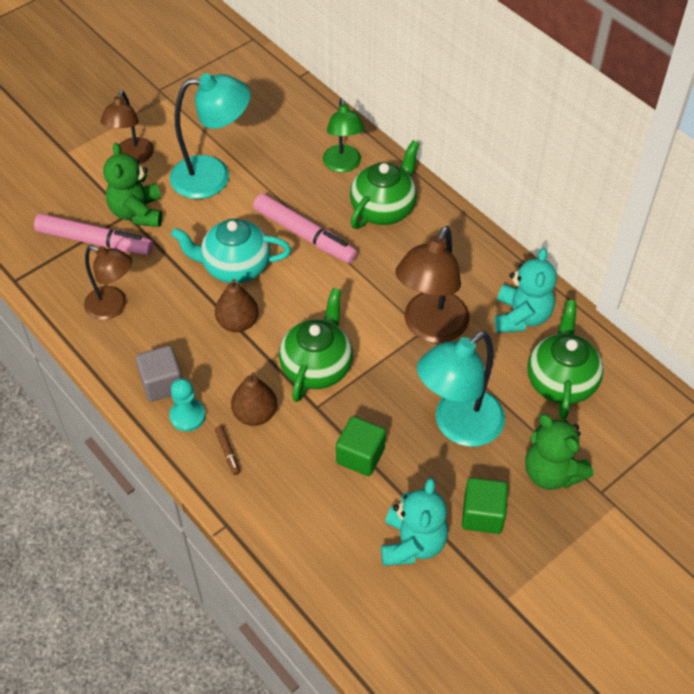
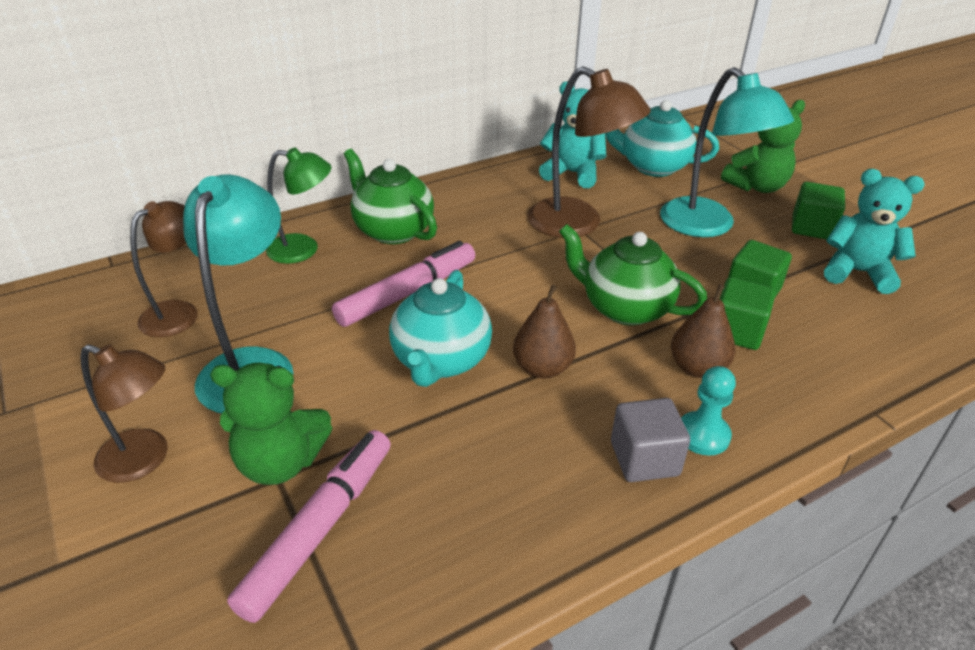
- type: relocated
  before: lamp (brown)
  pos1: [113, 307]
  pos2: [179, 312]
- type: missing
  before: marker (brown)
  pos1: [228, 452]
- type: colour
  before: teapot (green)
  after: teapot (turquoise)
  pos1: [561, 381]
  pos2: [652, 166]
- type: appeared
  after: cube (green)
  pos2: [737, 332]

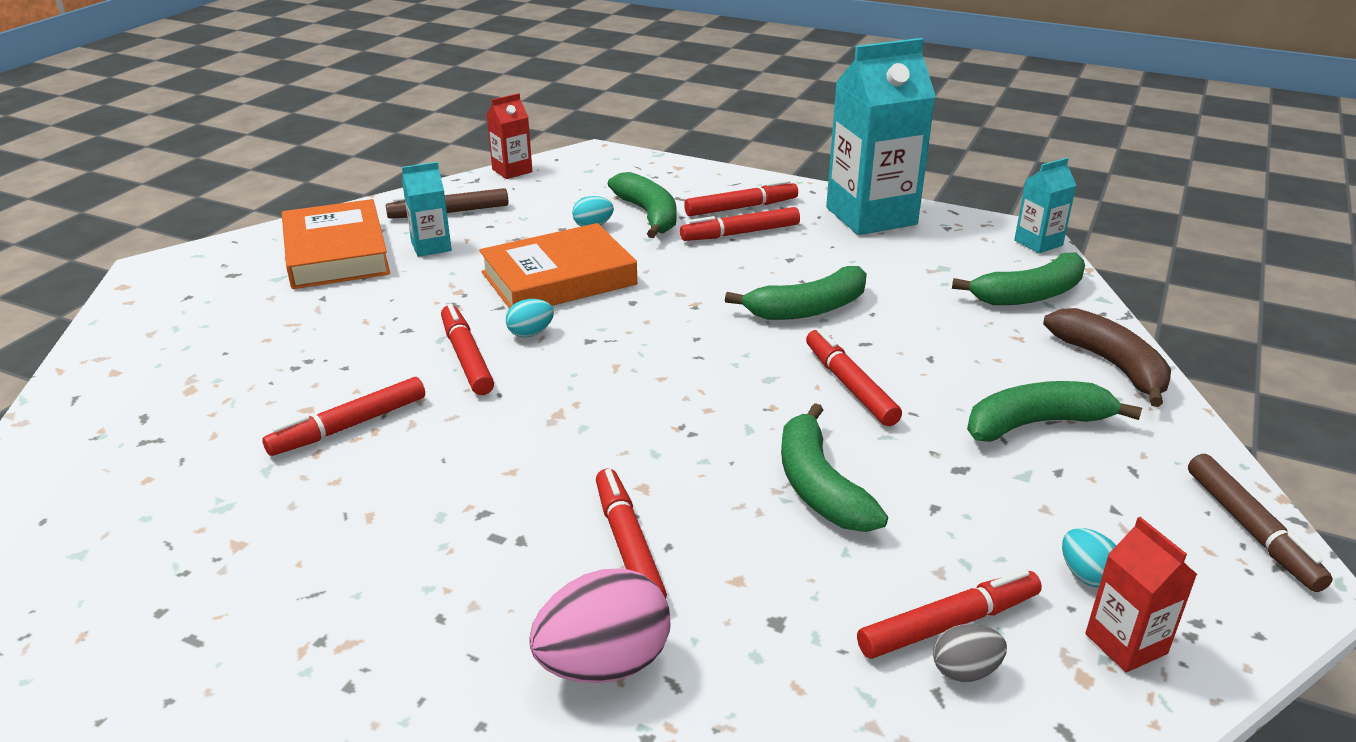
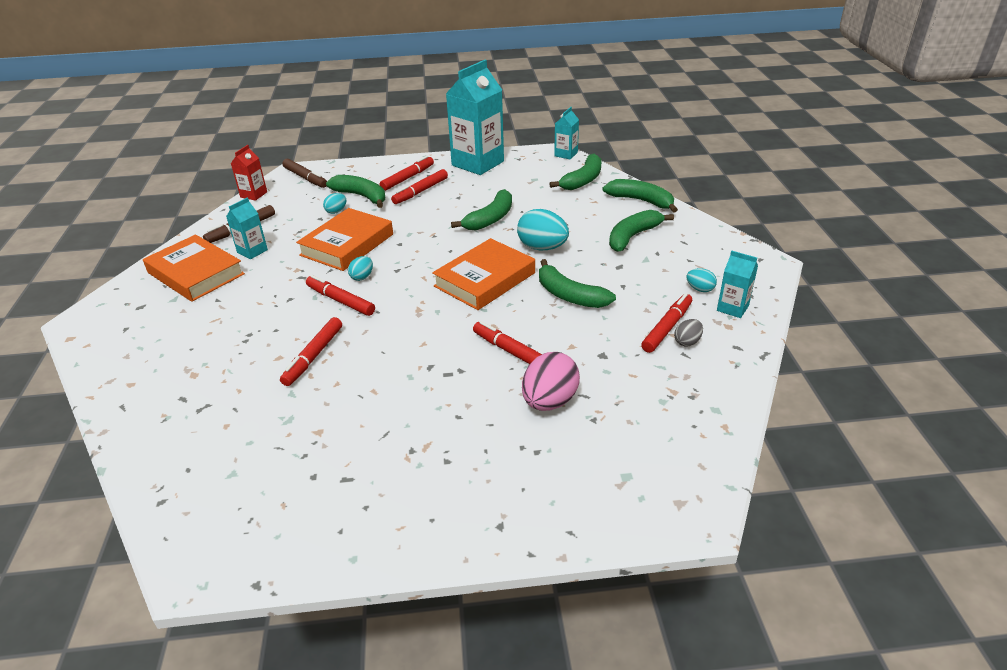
- type: exchanged
  before: marker (red)
  after: egg (turquoise)
  pos1: [849, 386]
  pos2: [542, 247]
- type: colour
  before: banana (brown)
  after: banana (green)
  pos1: [1111, 365]
  pos2: [641, 201]
- type: colour
  before: carton (red)
  after: carton (turquoise)
  pos1: [1126, 644]
  pos2: [732, 308]
- type: relocated
  before: marker (brown)
  pos1: [1251, 530]
  pos2: [305, 178]
- type: appeared
  after: book (orange)
  pos2: [485, 279]

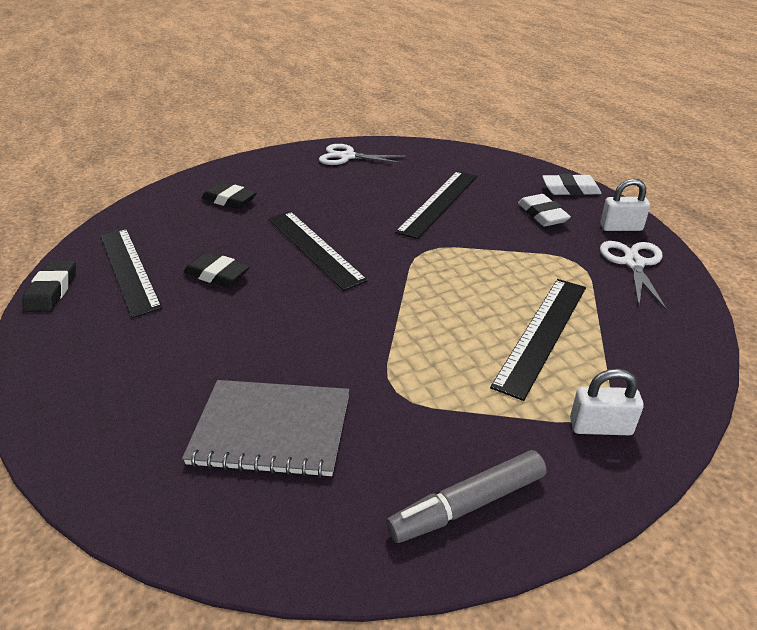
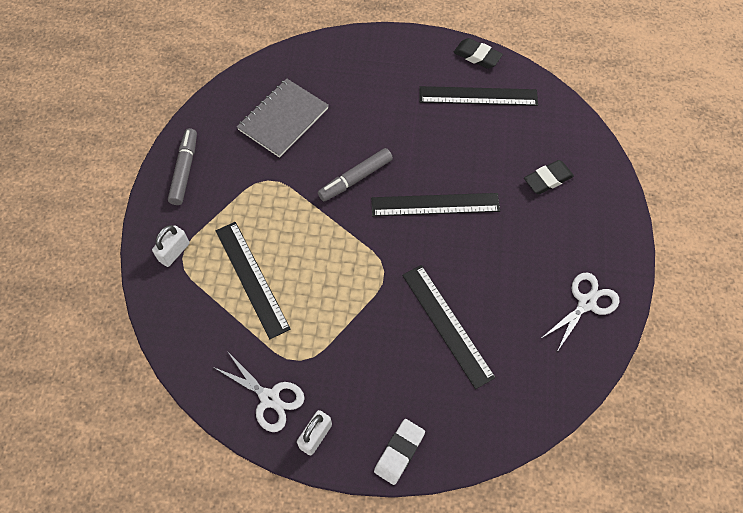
- type: missing
  before: eraser (black)
  pos1: [217, 275]
- type: missing
  before: eraser (white)
  pos1: [542, 215]
- type: appeared
  after: marker (grey)
  pos2: [355, 179]

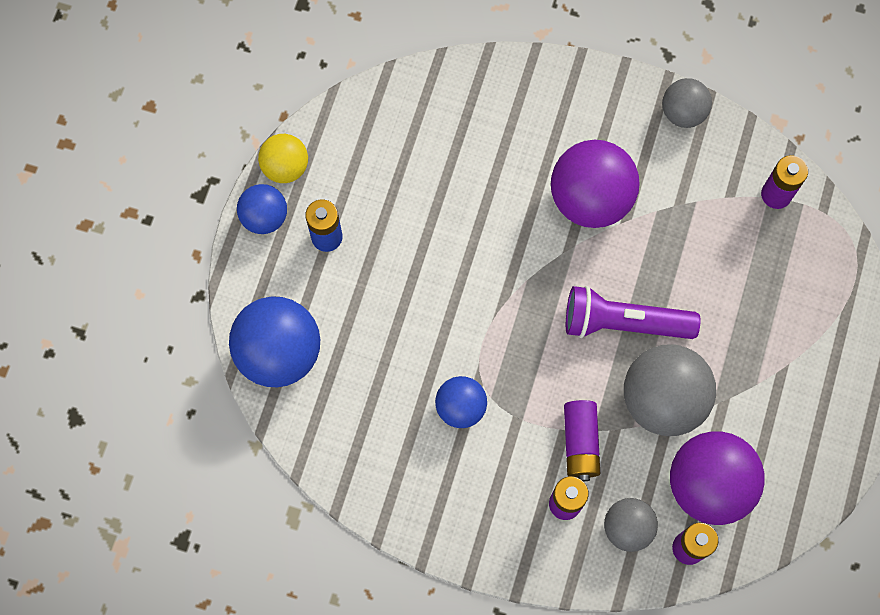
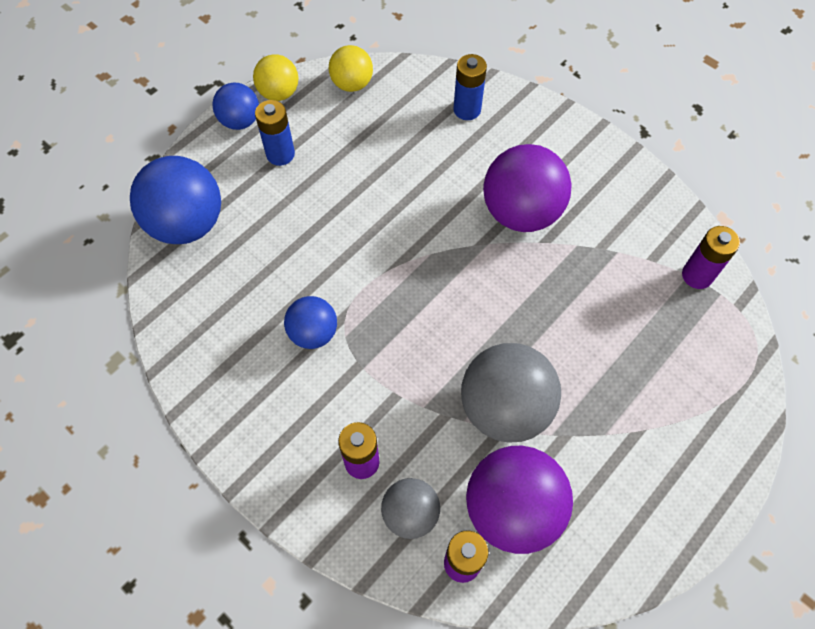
- type: missing
  before: battery (purple)
  pos1: [580, 443]
- type: missing
  before: flashlight (purple)
  pos1: [623, 322]
- type: missing
  before: ball (grey)
  pos1: [683, 112]
- type: appeared
  after: ball (yellow)
  pos2: [352, 84]
- type: appeared
  after: battery (blue)
  pos2: [467, 109]

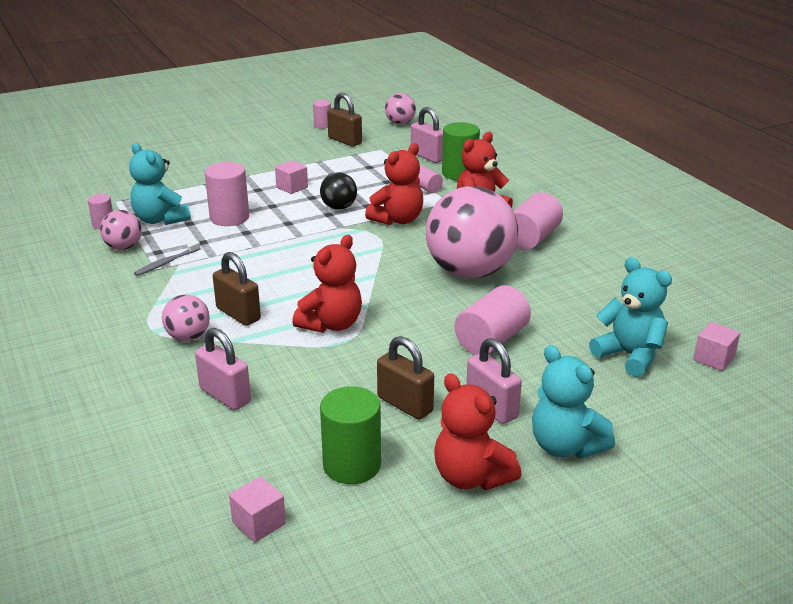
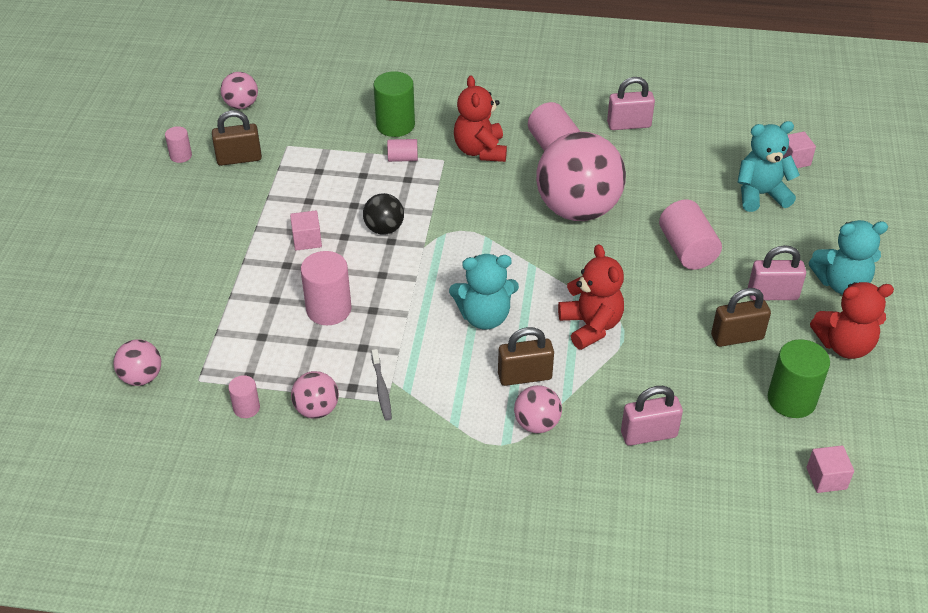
- type: relocated
  before: teddy bear (turquoise)
  pos1: [160, 219]
  pos2: [484, 317]
- type: missing
  before: teddy bear (red)
  pos1: [397, 220]
- type: relocated
  before: padlock (pink)
  pos1: [427, 156]
  pos2: [629, 125]
- type: appeared
  after: ball (pink)
  pos2: [142, 377]

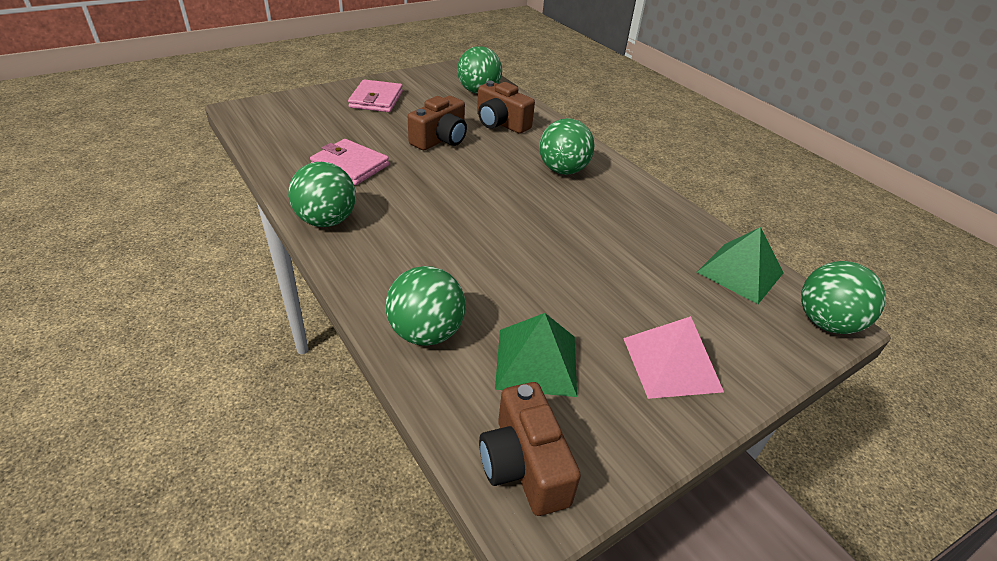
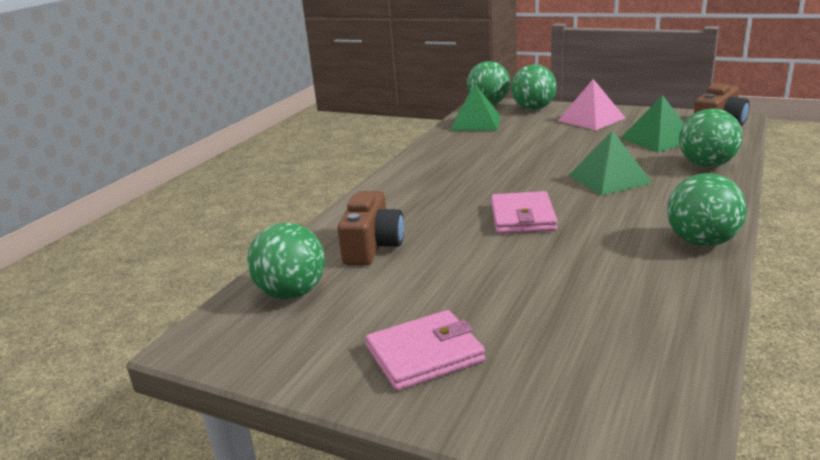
- type: relocated
  before: wallet (pink)
  pos1: [350, 165]
  pos2: [522, 217]
- type: missing
  before: camera (brown)
  pos1: [440, 139]
- type: relocated
  before: ball (green)
  pos1: [562, 170]
  pos2: [533, 109]
- type: appeared
  after: pyramid (green)
  pos2: [609, 179]

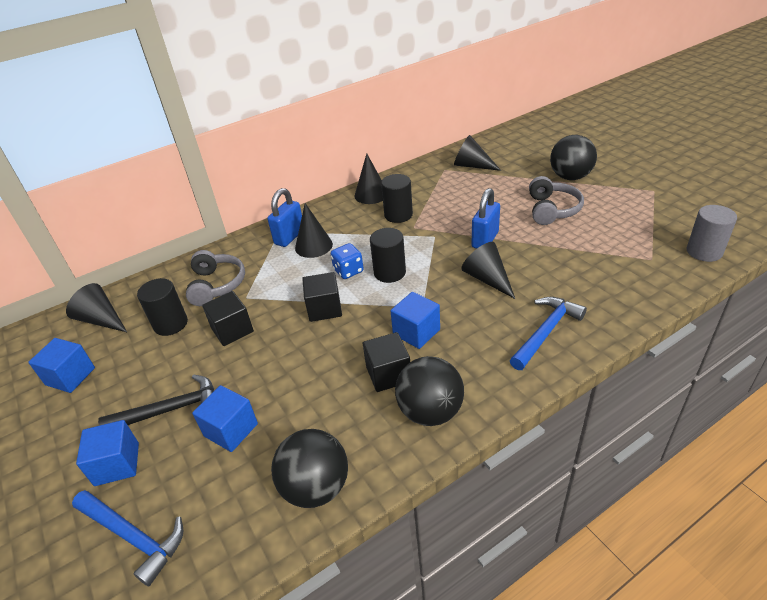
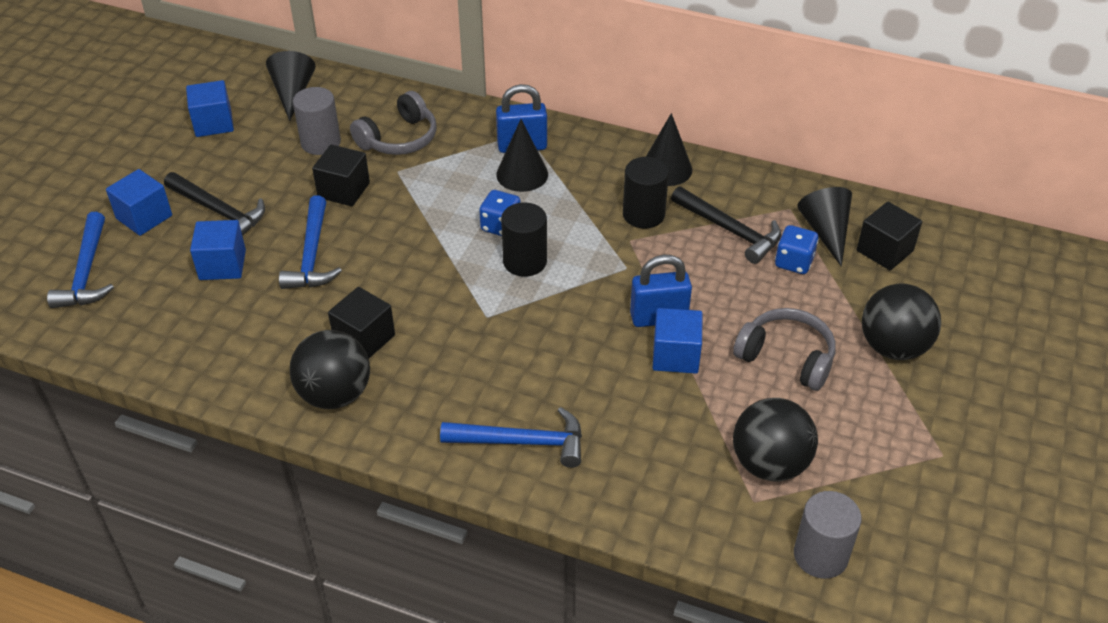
- type: colour
  before: cylinder (black)
  after: cylinder (grey)
  pos1: [171, 324]
  pos2: [321, 143]
- type: relocated
  before: ball (black)
  pos1: [316, 487]
  pos2: [769, 464]
- type: relocated
  before: cube (black)
  pos1: [324, 308]
  pos2: [884, 251]
- type: relocated
  before: cube (blue)
  pos1: [416, 332]
  pos2: [675, 355]
- type: missing
  before: cone (black)
  pos1: [487, 279]
- type: spun
  before: headphones (grey)
  pos1: [552, 209]
  pos2: [786, 357]
  turn: -120
- type: appeared
  after: hammer (blue)
  pos2: [311, 255]
- type: appeared
  after: hammer (black)
  pos2: [730, 230]
- type: appeared
  after: dice (blue)
  pos2: [794, 262]

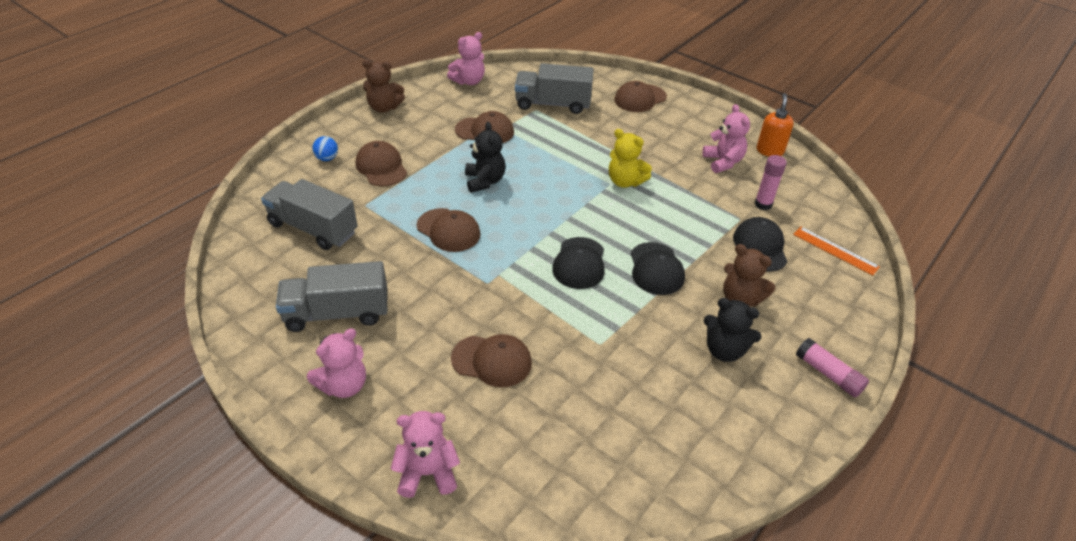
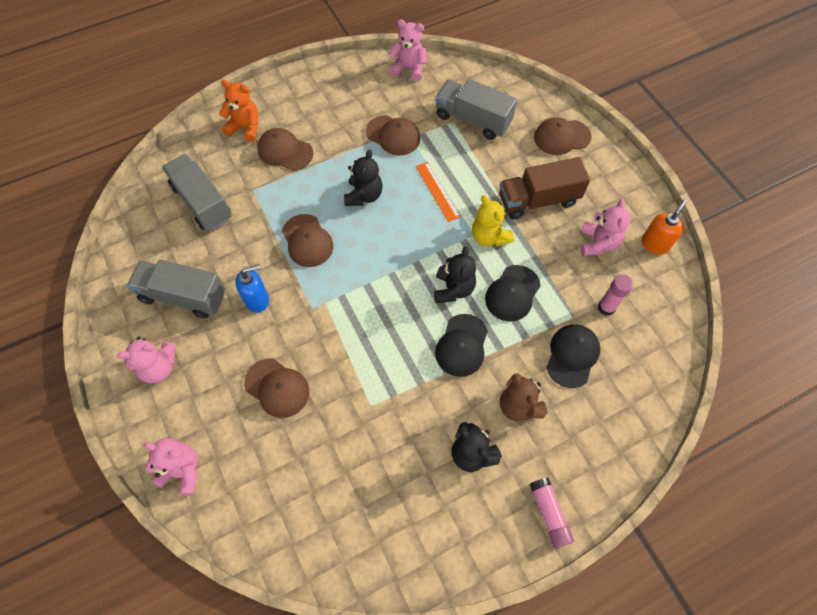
- type: exchanged
  before: ball (blue)
  after: teddy bear (orange)
  pos1: [327, 158]
  pos2: [245, 127]
- type: spun
  before: cap (brown)
  pos1: [381, 167]
  pos2: [285, 151]
  turn: -60
- type: missing
  before: teddy bear (brown)
  pos1: [384, 107]
- type: spun
  before: teddy bear (pink)
  pos1: [468, 81]
  pos2: [409, 68]
  turn: -150
- type: relocated
  before: cap (black)
  pos1: [579, 263]
  pos2: [512, 293]
- type: relocated
  before: ruler (orange)
  pos1: [835, 250]
  pos2: [437, 191]
- type: appeared
  after: soap dispenser (blue)
  pos2: [257, 300]
- type: appeared
  after: teddy bear (black)
  pos2: [453, 289]
- type: appeared
  after: truck (brown)
  pos2: [538, 200]

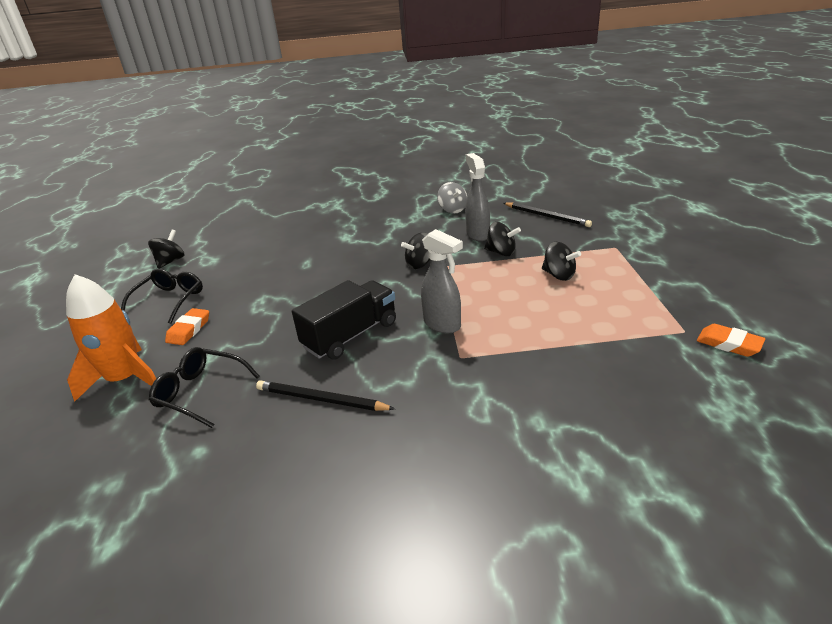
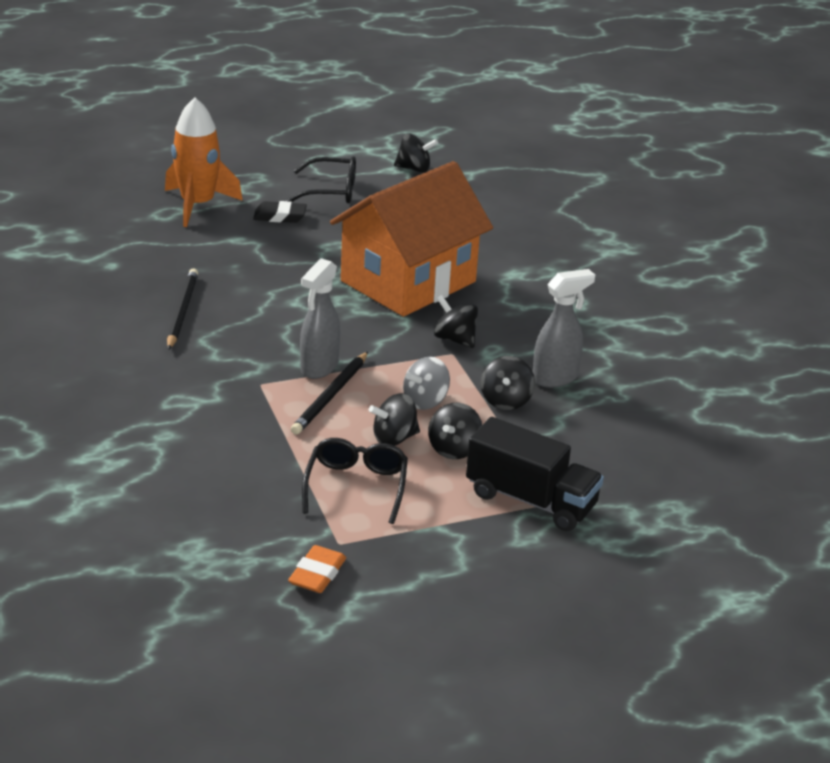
- type: relocated
  before: glasses (black)
  pos1: [200, 392]
  pos2: [356, 486]
- type: colour
  before: eraser (orange)
  after: eraser (black)
  pos1: [189, 330]
  pos2: [280, 216]
- type: relocated
  before: truck (black)
  pos1: [351, 335]
  pos2: [531, 500]
- type: relocated
  before: spinning top (grey)
  pos1: [452, 210]
  pos2: [425, 401]
- type: relocated
  before: pencil (black)
  pos1: [547, 216]
  pos2: [331, 396]
- type: appeared
  after: house (orange)
  pos2: [408, 281]
- type: appeared
  after: spinning top (black)
  pos2: [394, 438]

